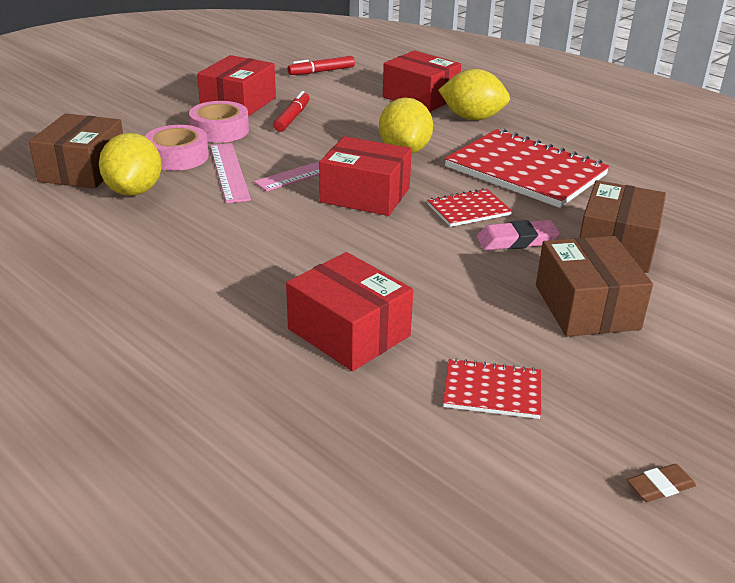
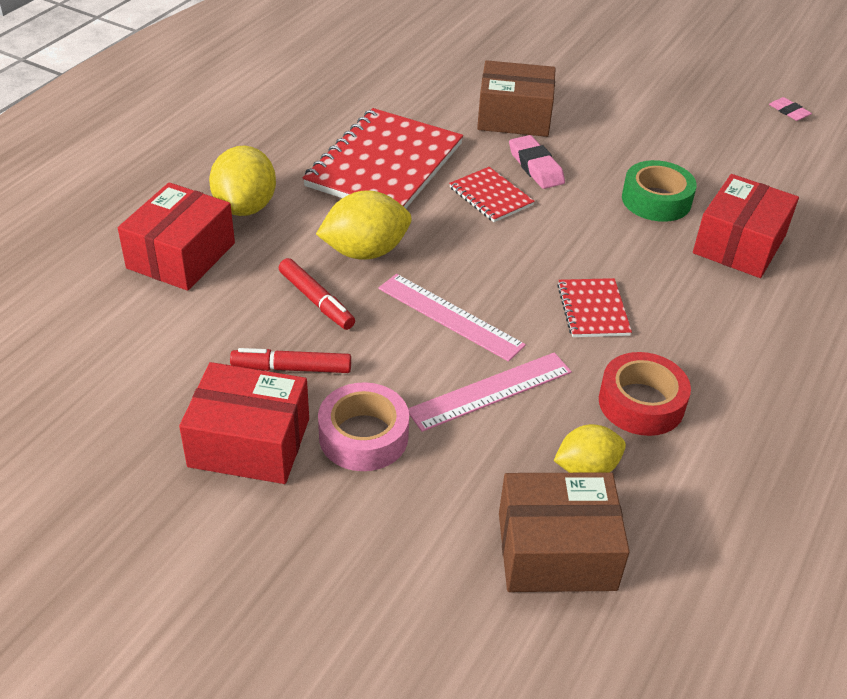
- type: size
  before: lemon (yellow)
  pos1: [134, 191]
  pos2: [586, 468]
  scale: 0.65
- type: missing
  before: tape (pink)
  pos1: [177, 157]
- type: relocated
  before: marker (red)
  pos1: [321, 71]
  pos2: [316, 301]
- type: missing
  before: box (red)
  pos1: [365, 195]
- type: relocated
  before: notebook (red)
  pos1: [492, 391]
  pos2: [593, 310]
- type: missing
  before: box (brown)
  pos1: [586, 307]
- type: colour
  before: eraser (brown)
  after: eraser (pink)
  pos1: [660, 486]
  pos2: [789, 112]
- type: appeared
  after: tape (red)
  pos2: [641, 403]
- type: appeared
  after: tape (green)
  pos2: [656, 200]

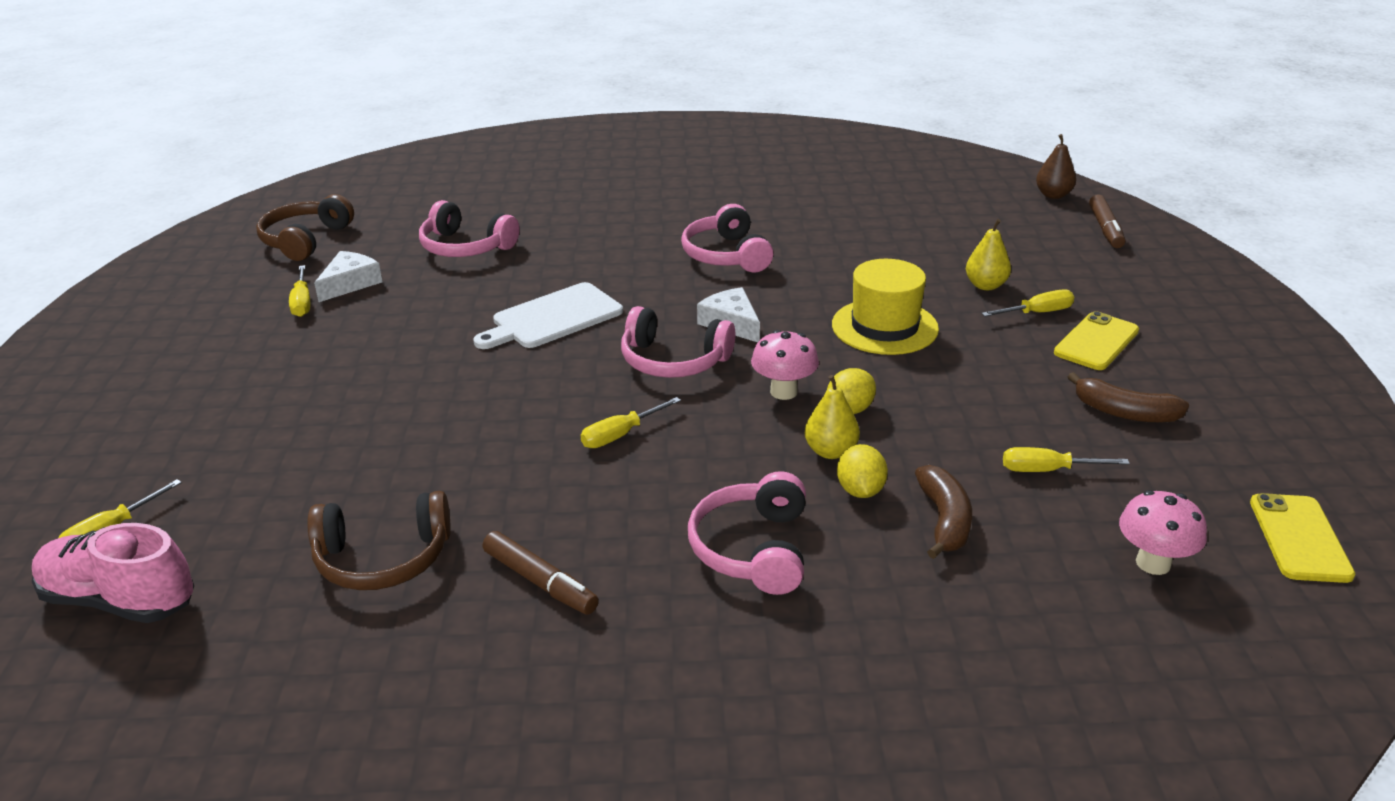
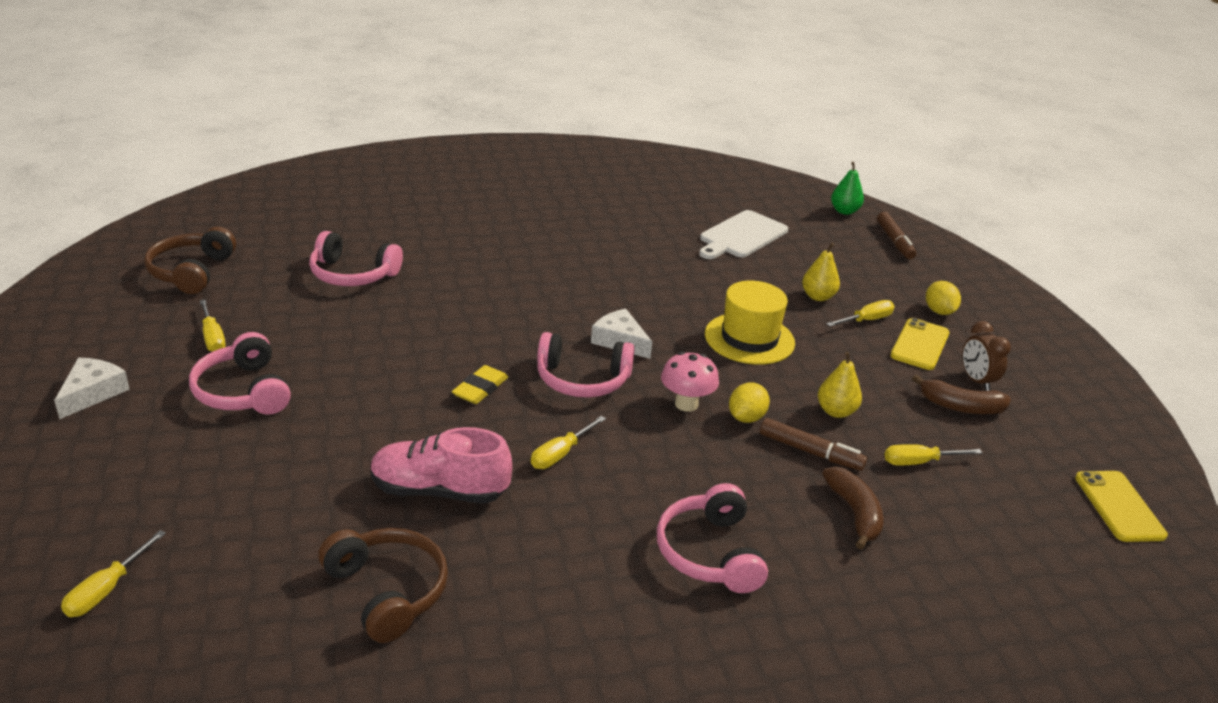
- type: relocated
  before: shoe (pink)
  pos1: [120, 600]
  pos2: [439, 491]
- type: spun
  before: headphones (brown)
  pos1: [383, 558]
  pos2: [387, 591]
  turn: -105
- type: relocated
  before: cheese (white)
  pos1: [350, 283]
  pos2: [92, 393]
- type: relocated
  before: cutting board (white)
  pos1: [553, 318]
  pos2: [741, 236]
- type: relocated
  before: marker (brown)
  pos1: [540, 582]
  pos2: [810, 452]
- type: relocated
  before: headphones (pink)
  pos1: [726, 255]
  pos2: [243, 391]
- type: relocated
  before: pear (yellow)
  pos1: [830, 451]
  pos2: [836, 411]
- type: relocated
  before: lemon (yellow)
  pos1: [860, 490]
  pos2: [939, 311]
- type: colour
  before: pear (brown)
  after: pear (green)
  pos1: [1053, 195]
  pos2: [844, 211]
- type: missing
  before: mushroom (pink)
  pos1: [1153, 563]
- type: appeared
  after: eraser (yellow)
  pos2: [480, 389]
- type: appeared
  after: clock (brown)
  pos2: [976, 381]

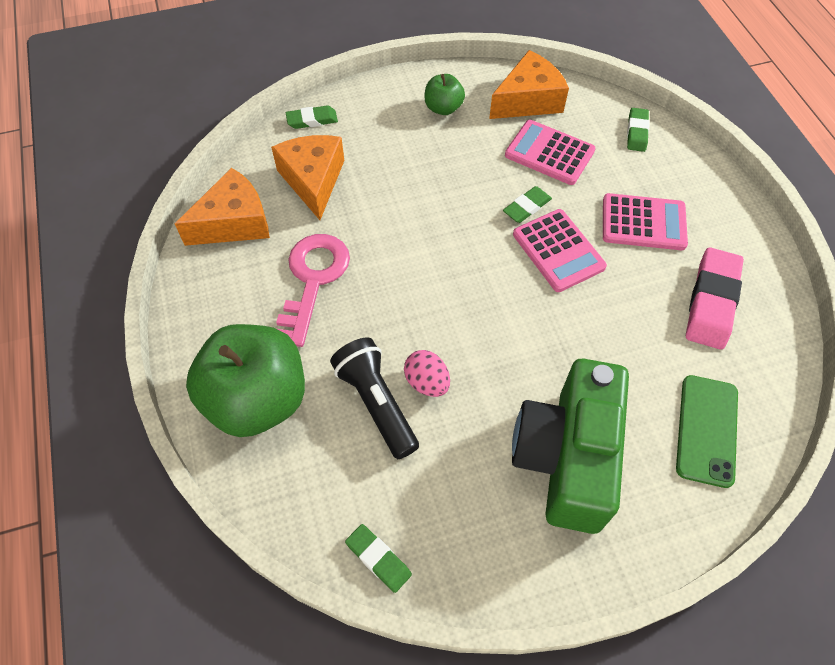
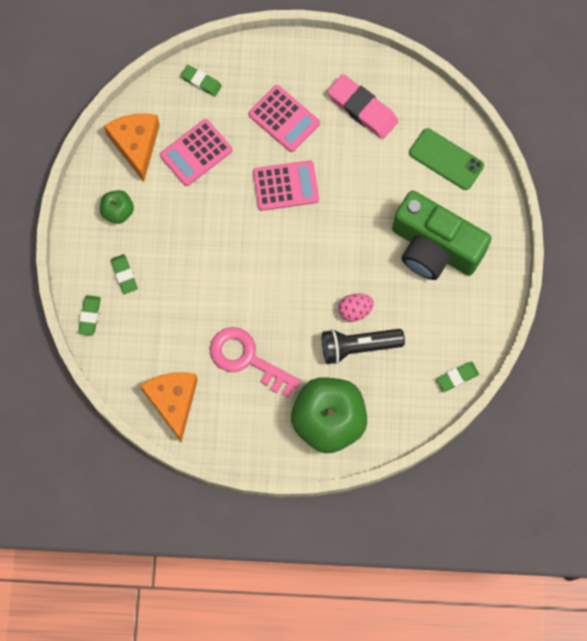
- type: missing
  before: cheese (orange)
  pos1: [313, 180]
- type: relocated
  before: eraser (green)
  pos1: [527, 207]
  pos2: [124, 275]
- type: spun
  before: calculator (pink)
  pos1: [643, 222]
  pos2: [284, 119]
  turn: 105

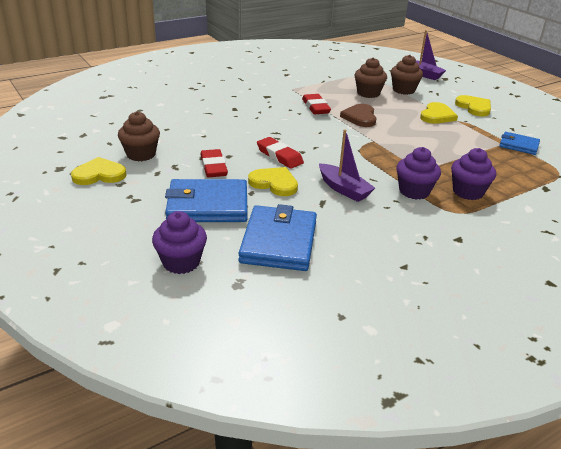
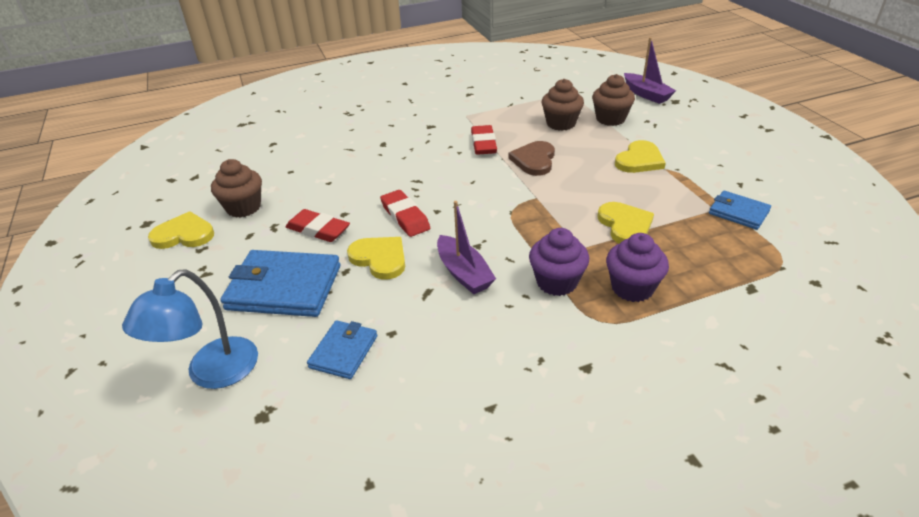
- type: exchanged
  before: cupcake (purple)
  after: lamp (blue)
  pos1: [181, 262]
  pos2: [212, 373]
- type: spun
  before: eraser (red)
  pos1: [213, 167]
  pos2: [318, 230]
  turn: -60
- type: size
  before: wallet (blue)
  pos1: [278, 242]
  pos2: [343, 352]
  scale: 0.56
- type: relocated
  before: heart (yellow)
  pos1: [474, 107]
  pos2: [625, 225]

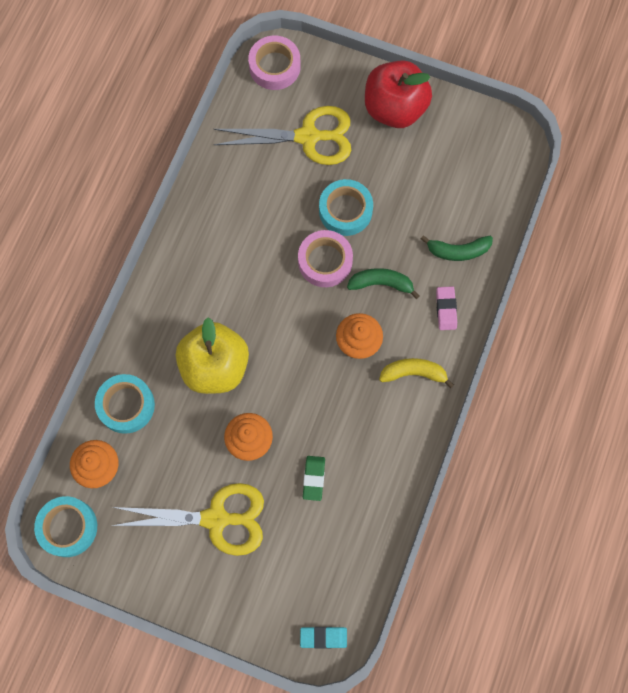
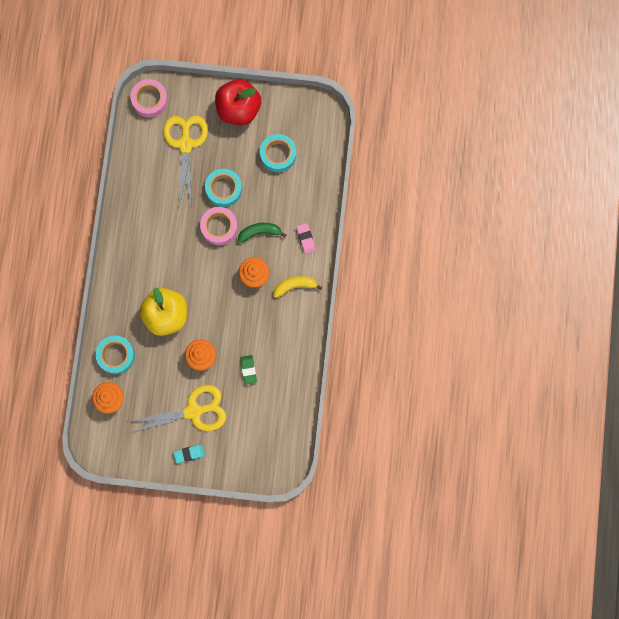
- type: relocated
  before: tape (turquoise)
  pos1: [68, 527]
  pos2: [278, 155]
- type: spun
  before: scissors (yellow)
  pos1: [308, 137]
  pos2: [185, 144]
  turn: -75
- type: relocated
  before: eraser (turquoise)
  pos1: [323, 637]
  pos2: [189, 454]
- type: missing
  before: banana (green)
  pos1: [458, 251]

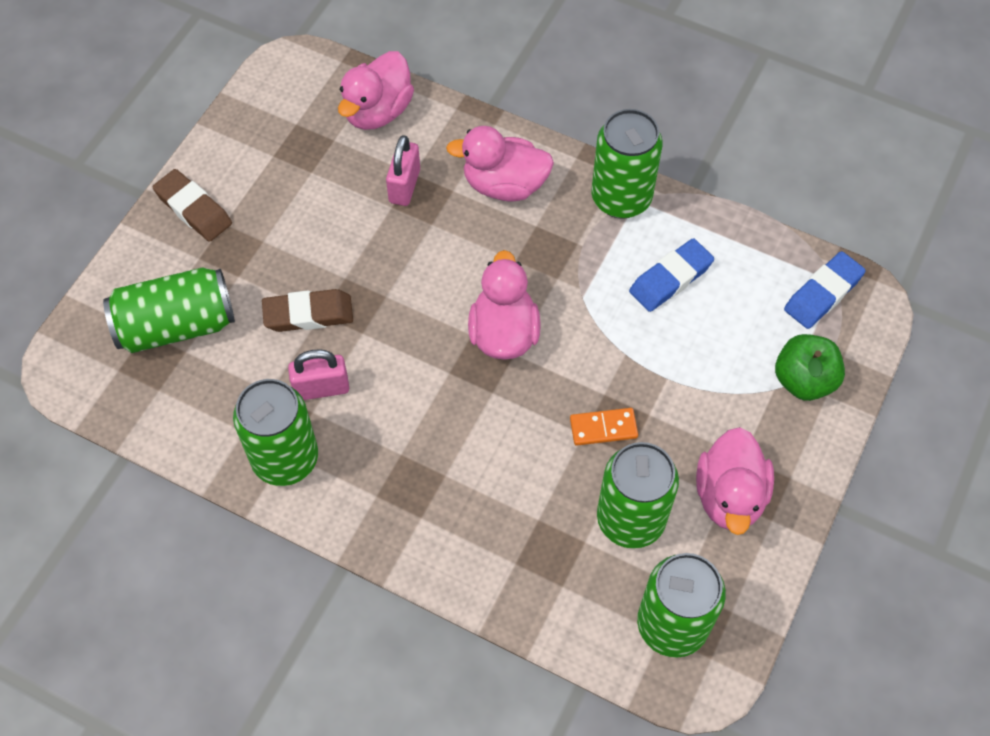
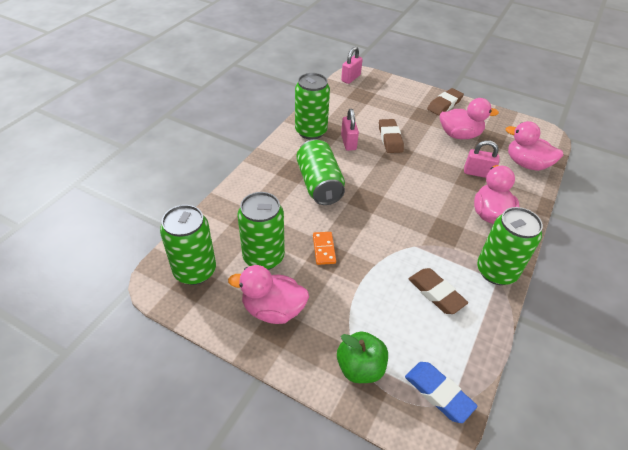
- type: relocated
  before: can (green)
  pos1: [176, 325]
  pos2: [319, 184]
- type: relocated
  before: duck (pink)
  pos1: [503, 333]
  pos2: [459, 135]
- type: colour
  before: eraser (blue)
  after: eraser (brown)
  pos1: [670, 278]
  pos2: [436, 293]
- type: appeared
  after: padlock (pink)
  pos2: [350, 78]

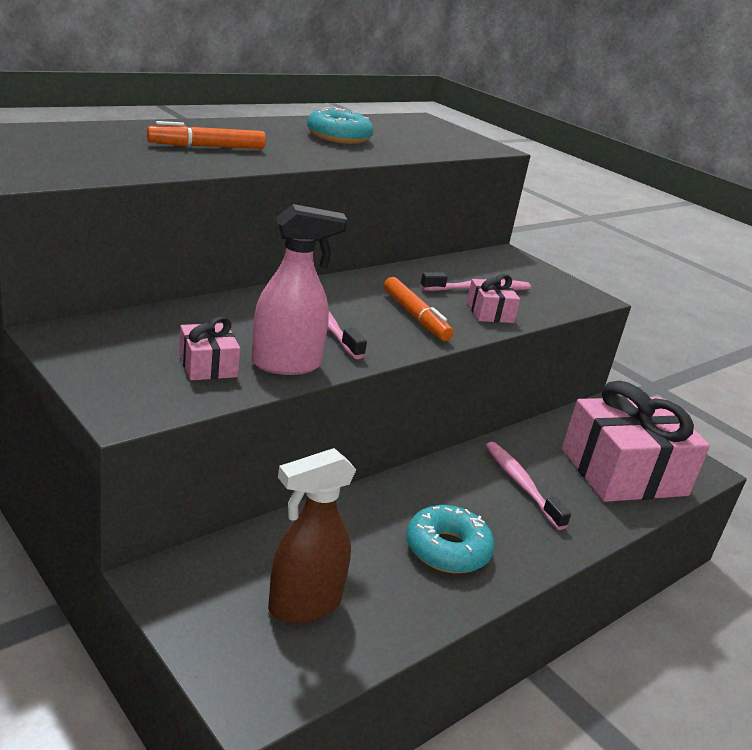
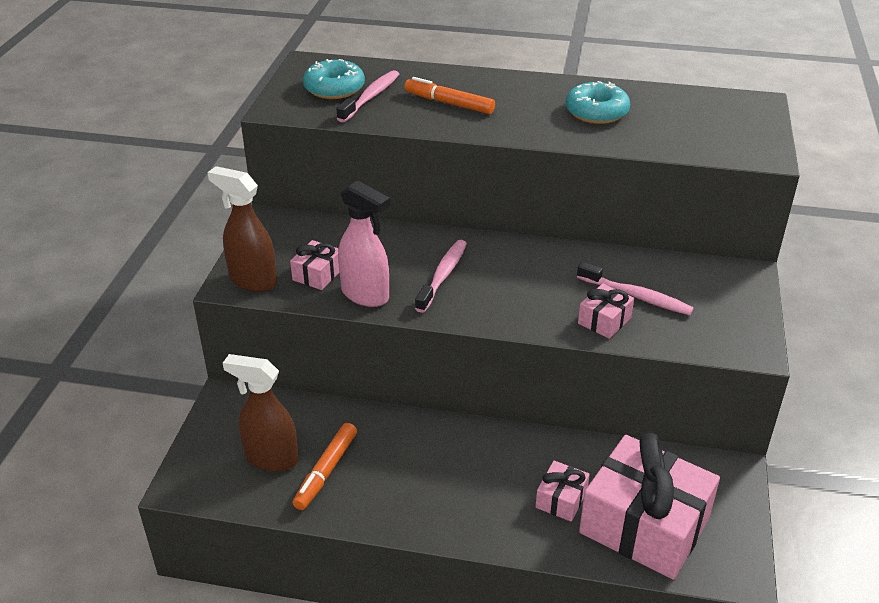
- type: relocated
  before: marker (orange)
  pos1: [415, 316]
  pos2: [326, 471]
- type: relocated
  before: donut (turquoise)
  pos1: [447, 549]
  pos2: [334, 88]
- type: relocated
  before: toothbrush (pink)
  pos1: [521, 484]
  pos2: [371, 97]
- type: appeared
  after: spray bottle (brown)
  pos2: [252, 280]
- type: appeared
  after: gift (pink)
  pos2: [561, 499]

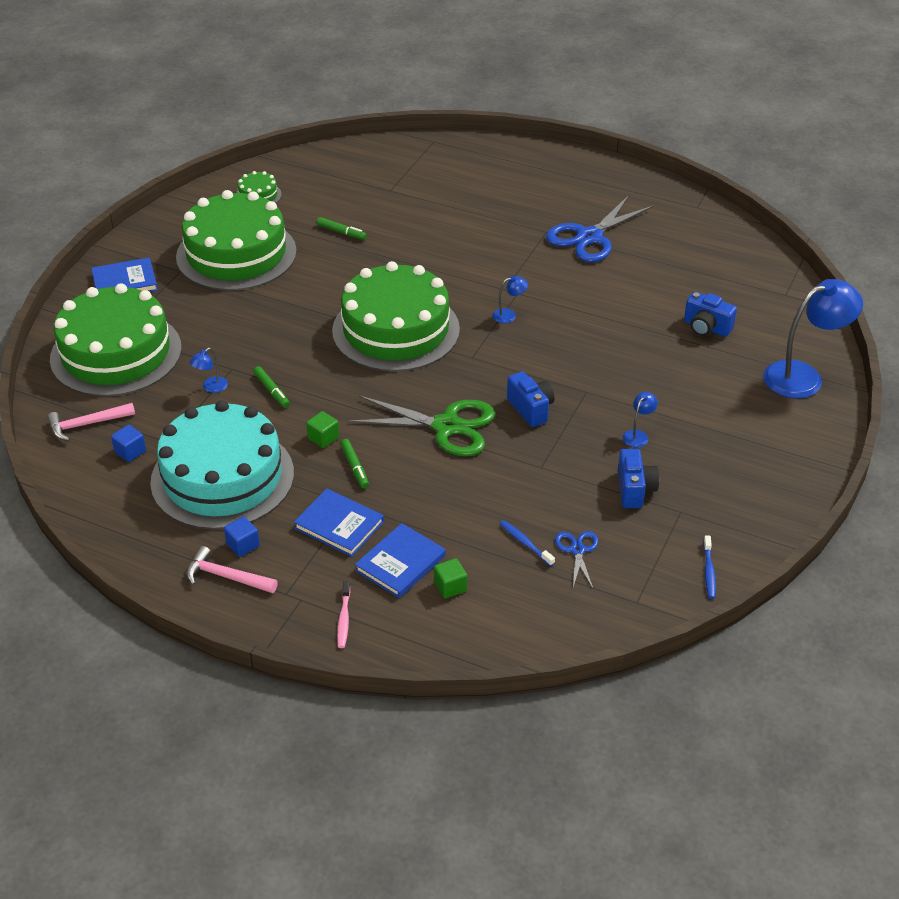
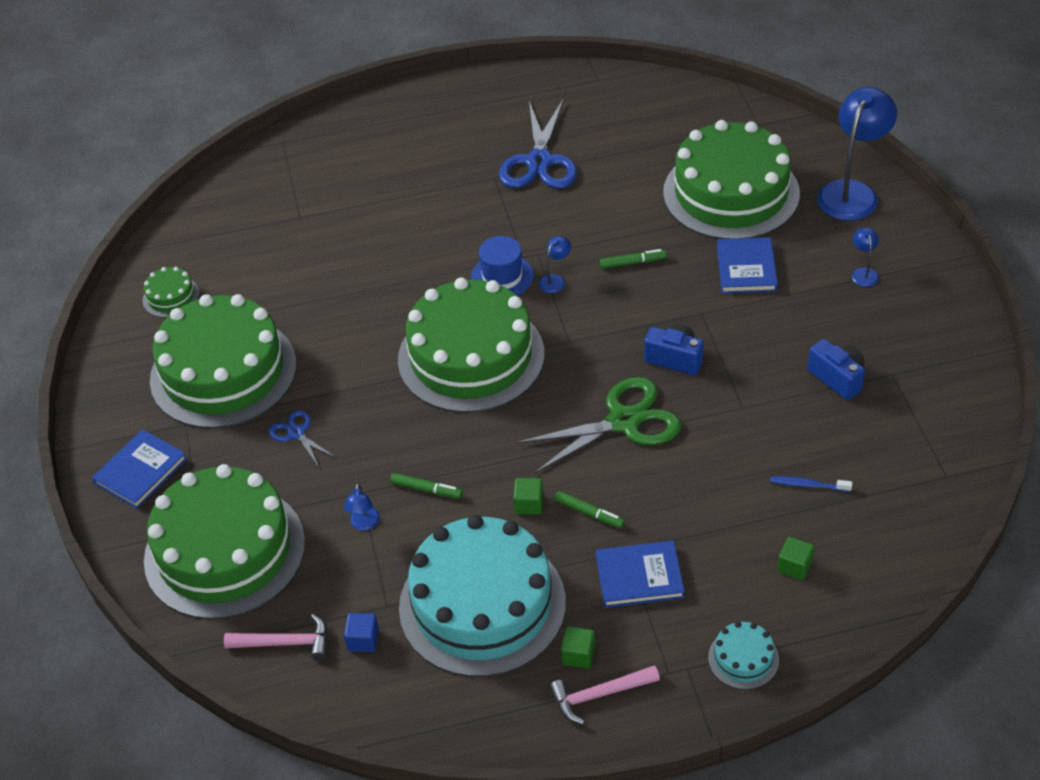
- type: spun
  before: hammer (pink)
  pos1: [87, 424]
  pos2: [285, 643]
  turn: -120
- type: colour
  before: cube (blue)
  after: cube (green)
  pos1: [243, 545]
  pos2: [578, 655]
- type: relocated
  before: marker (green)
  pos1: [341, 232]
  pos2: [633, 263]
- type: exchanged
  before: toothbrush (pink)
  after: cake (turquoise)
  pos1: [344, 619]
  pos2: [743, 658]
- type: relocated
  before: book (blue)
  pos1: [400, 563]
  pos2: [746, 268]
- type: relocated
  before: scissors (blue)
  pos1: [577, 550]
  pos2: [296, 433]
- type: relocated
  before: lamp (blue)
  pos1: [638, 435]
  pos2: [863, 273]
- type: exchanged
  before: camera (blue)
  after: cake (green)
  pos1: [706, 328]
  pos2: [731, 193]
- type: missing
  before: toothbrush (blue)
  pos1: [709, 571]
- type: appeared
  after: hat (blue)
  pos2: [502, 277]

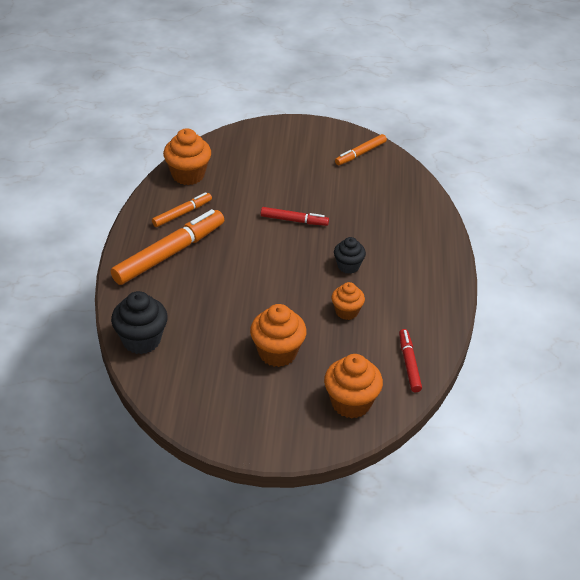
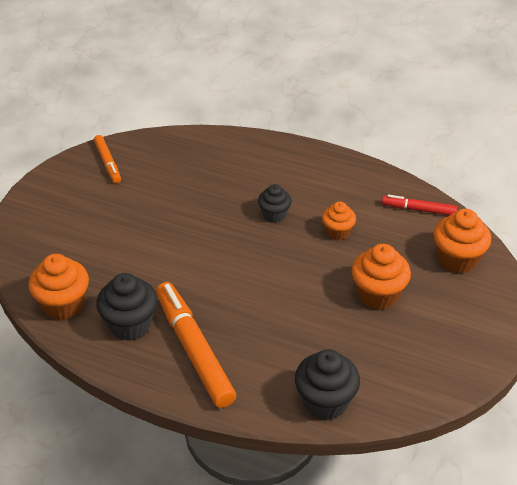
- type: exchanged
  before: marker (orange)
  after: cupcake (black)
  pos1: [182, 213]
  pos2: [130, 325]
- type: missing
  before: marker (red)
  pos1: [294, 220]

